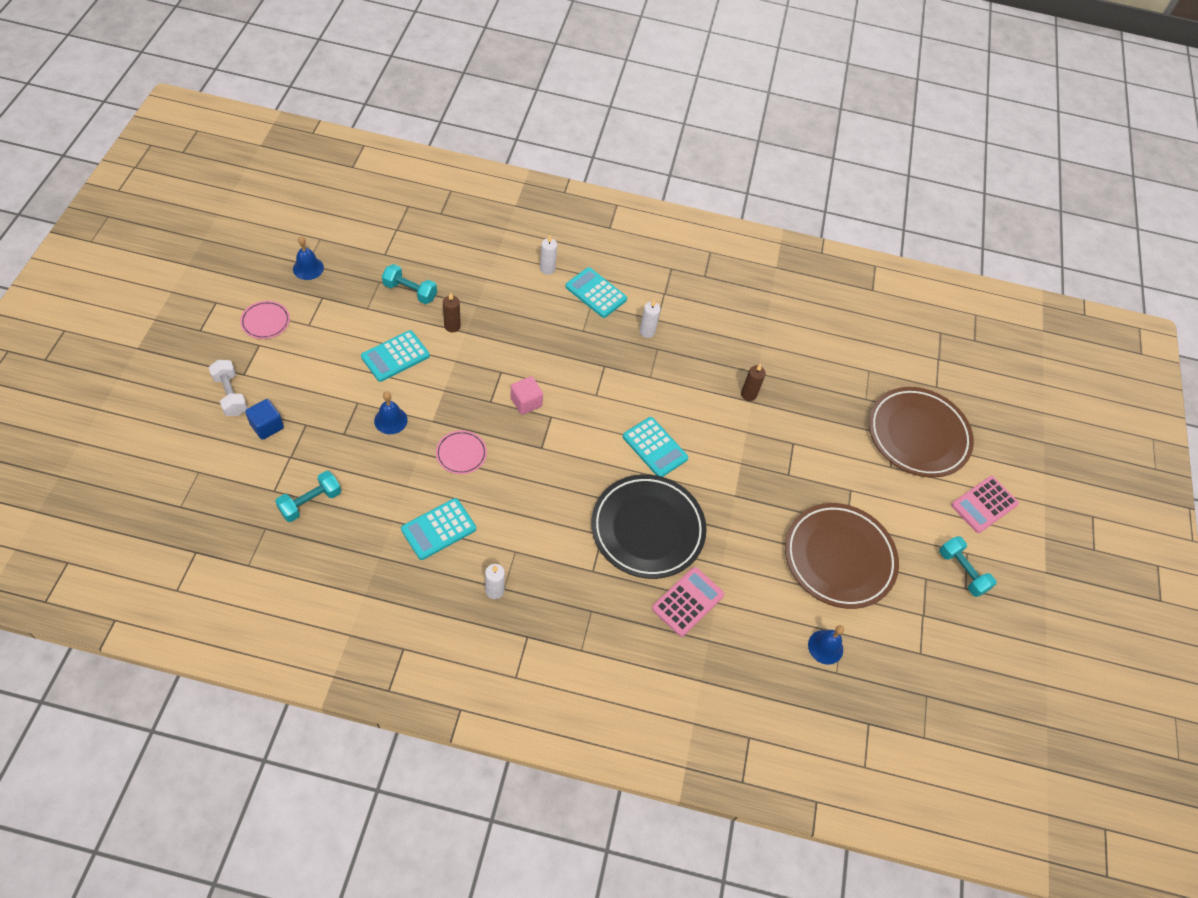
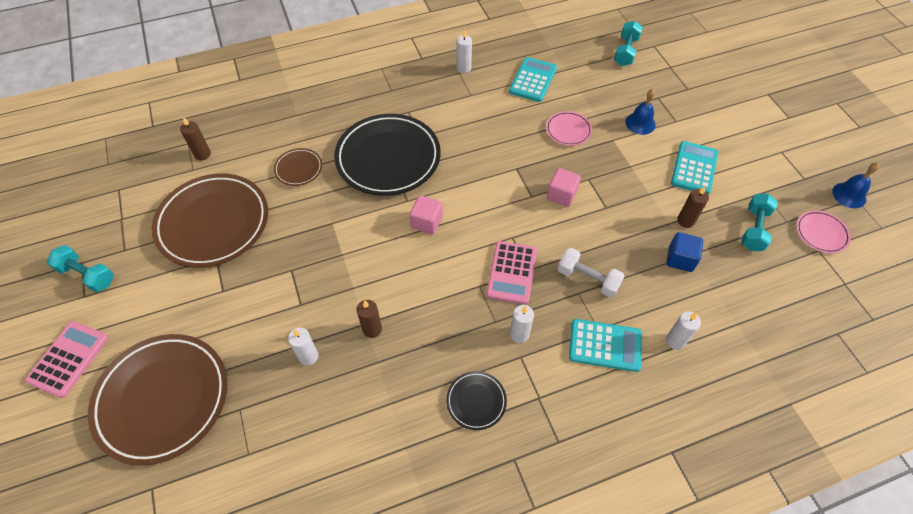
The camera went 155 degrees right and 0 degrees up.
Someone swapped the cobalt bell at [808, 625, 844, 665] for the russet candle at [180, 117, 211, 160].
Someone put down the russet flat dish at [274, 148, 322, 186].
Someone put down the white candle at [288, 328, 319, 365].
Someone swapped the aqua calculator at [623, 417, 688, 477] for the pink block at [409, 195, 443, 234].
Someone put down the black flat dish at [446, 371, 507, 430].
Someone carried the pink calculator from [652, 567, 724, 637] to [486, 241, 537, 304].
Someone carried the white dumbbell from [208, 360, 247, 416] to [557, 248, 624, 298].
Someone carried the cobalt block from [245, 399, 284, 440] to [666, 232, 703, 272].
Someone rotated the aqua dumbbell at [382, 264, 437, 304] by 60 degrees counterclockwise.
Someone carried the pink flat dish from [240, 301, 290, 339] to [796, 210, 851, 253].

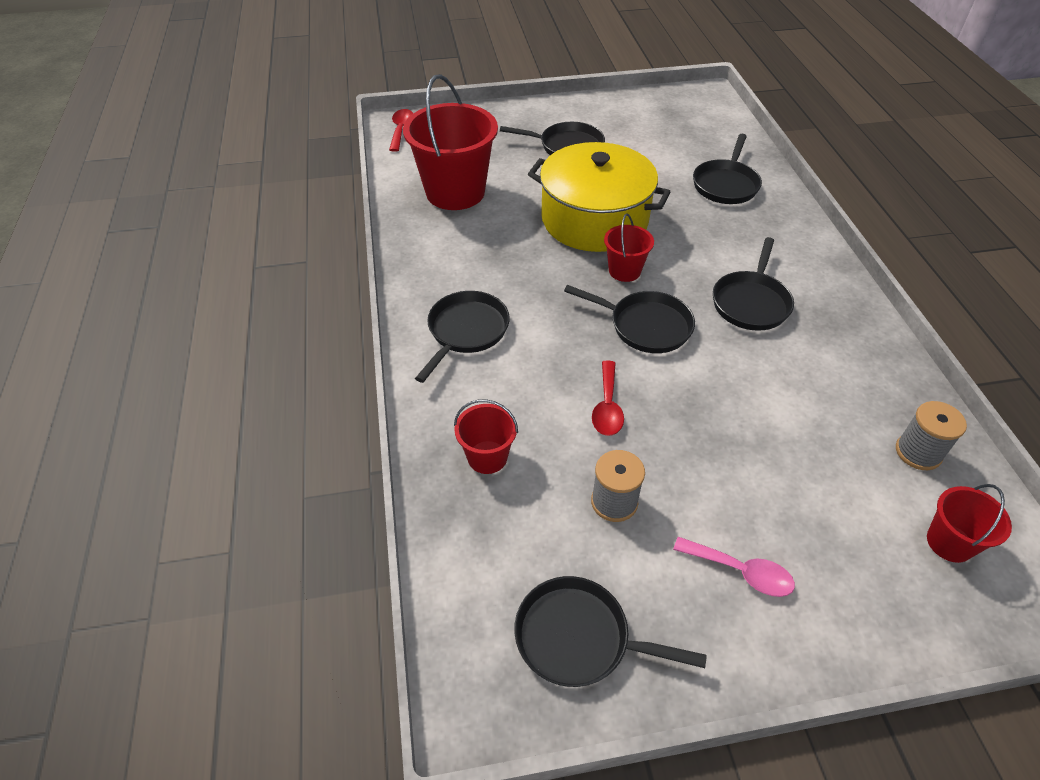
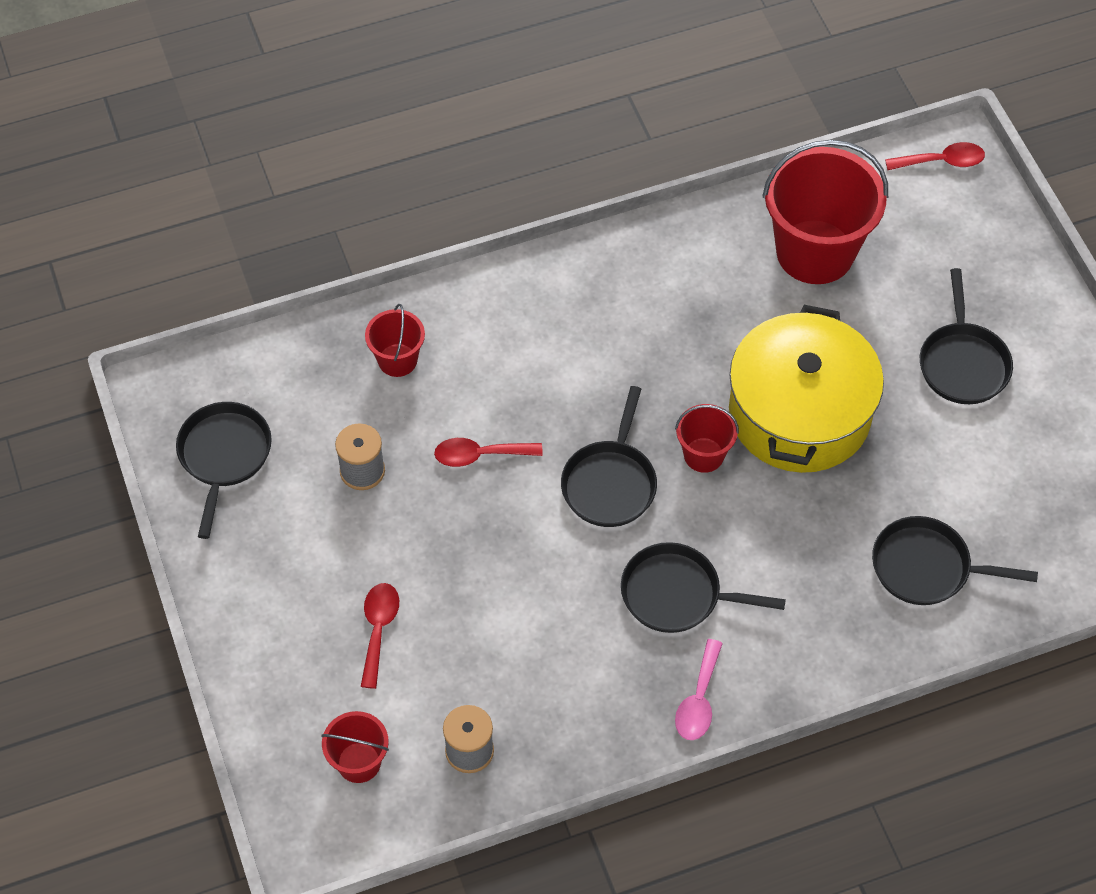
The camera went 80 degrees right and 10 degrees up.
Someone put down the crimson spoon at [361, 583, 399, 689].
Someone carried the pink spoon from [673, 537, 795, 597] to [675, 639, 723, 740].
Someone took away the black skillet at [415, 291, 510, 383].

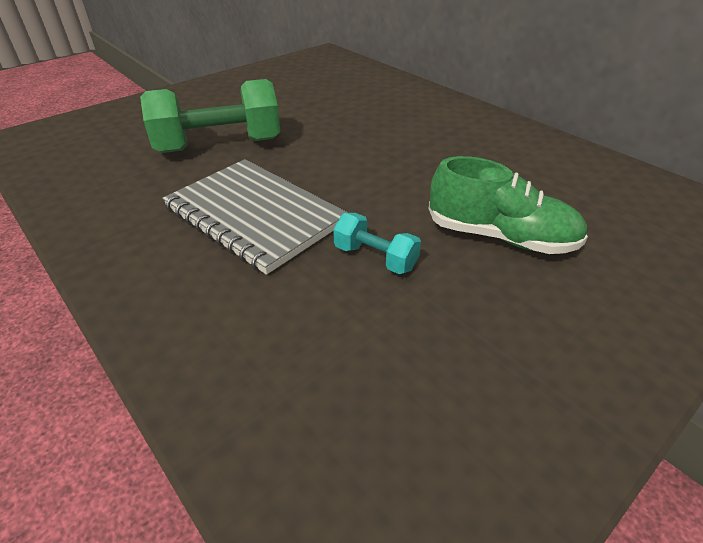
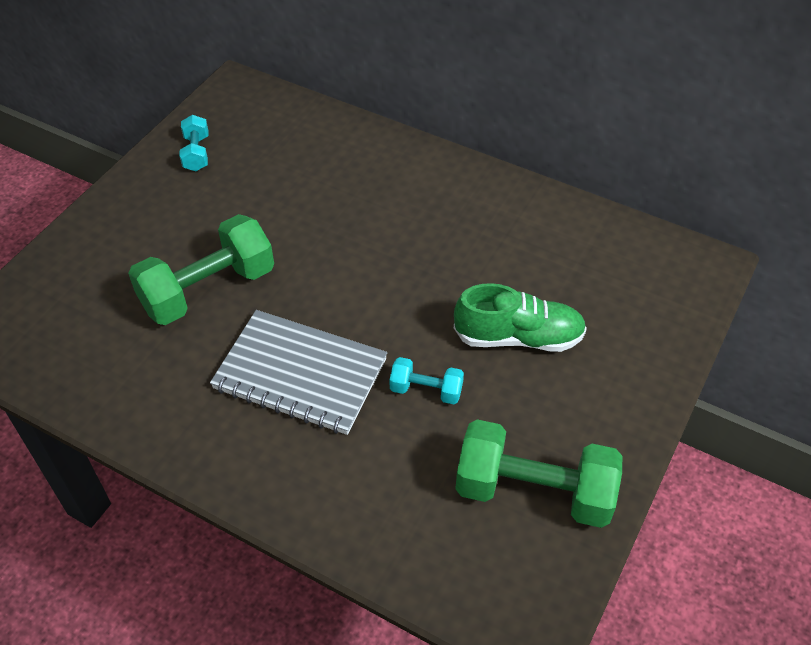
The camera went 20 degrees left and 10 degrees up.
Someone put down the aqua dumbbell at [179, 115, 208, 171].
Someone put down the green dumbbell at [455, 419, 622, 528].

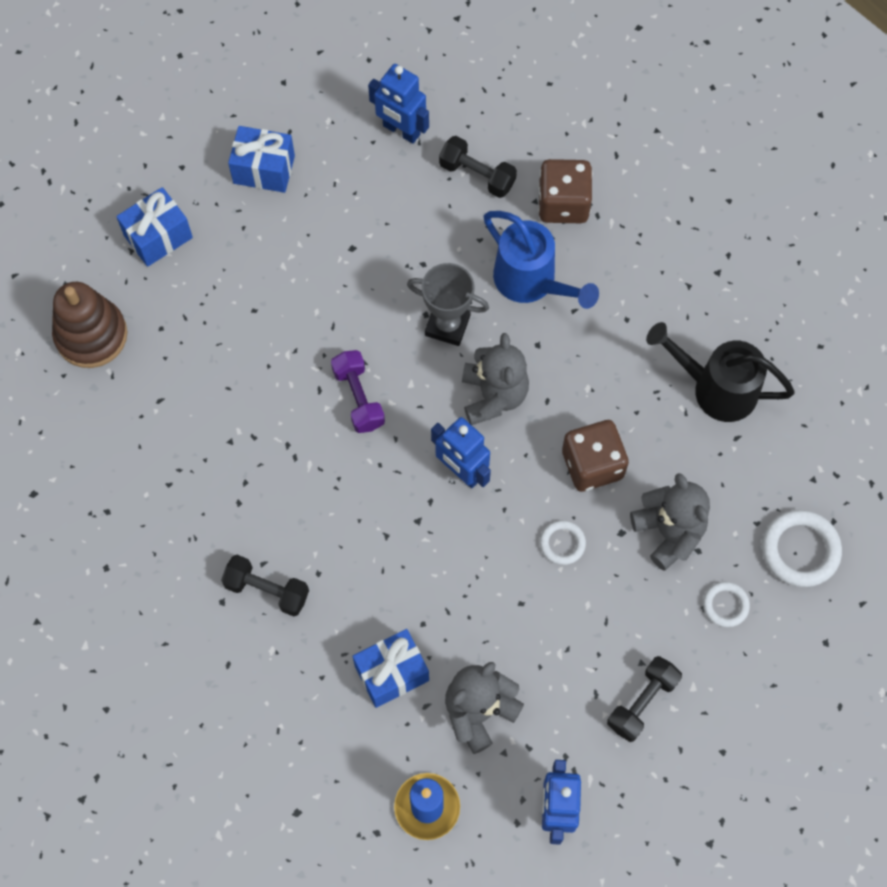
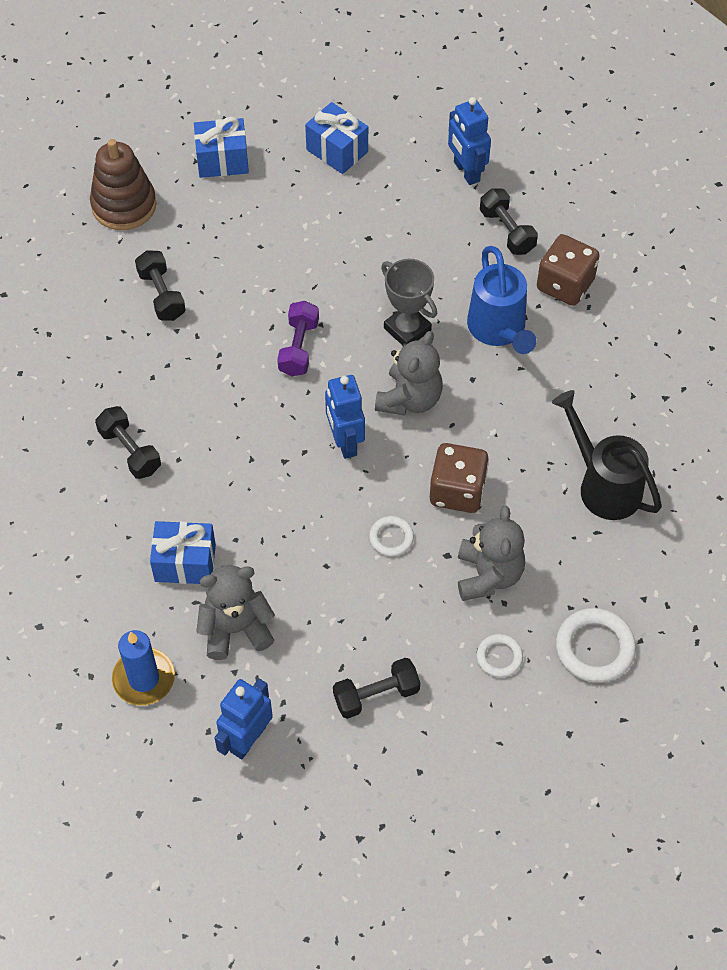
The camera went 30 degrees right and 10 degrees down.
Someone put down the black dumbbell at [135, 250, 186, 321].

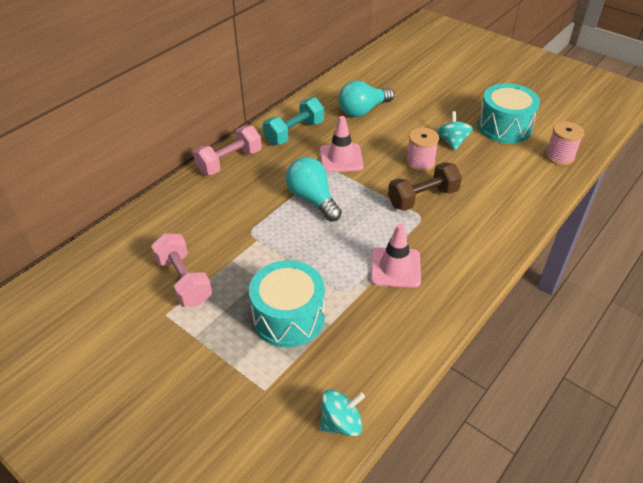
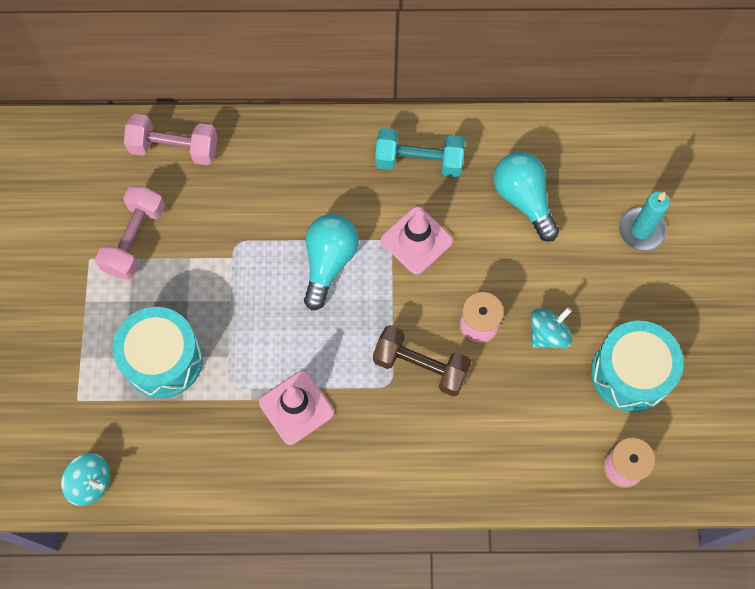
The camera went 50 degrees right and 25 degrees up.
Someone carried the pink dumbbell from [193, 125, 262, 175] to [124, 114, 218, 165].
Someone rotated the aqua lightbulb at [338, 80, 394, 117] by 45 degrees clockwise.
Someone put down the aqua candle at [619, 191, 670, 251].

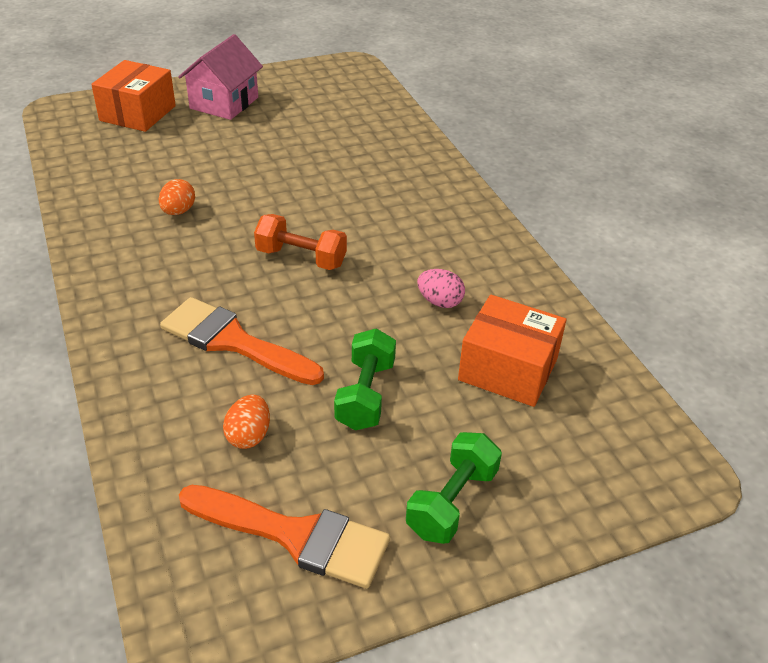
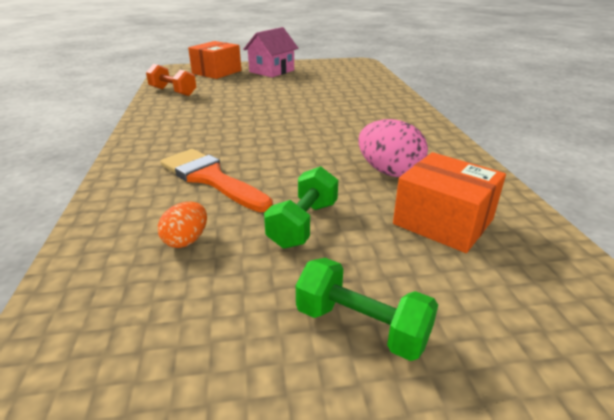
The camera went 15 degrees right and 10 degrees down.
Someone carried the orange dumbbell from [254, 214, 347, 270] to [146, 64, 196, 96].
Someone rotated the green dumbbell at [406, 432, 502, 544] by 75 degrees clockwise.
Someone scaled the pink egg shape at [417, 269, 465, 308] by 1.70.
Someone took away the orange egg shape at [159, 179, 195, 215].
Someone took away the orange paint brush at [179, 485, 390, 589].

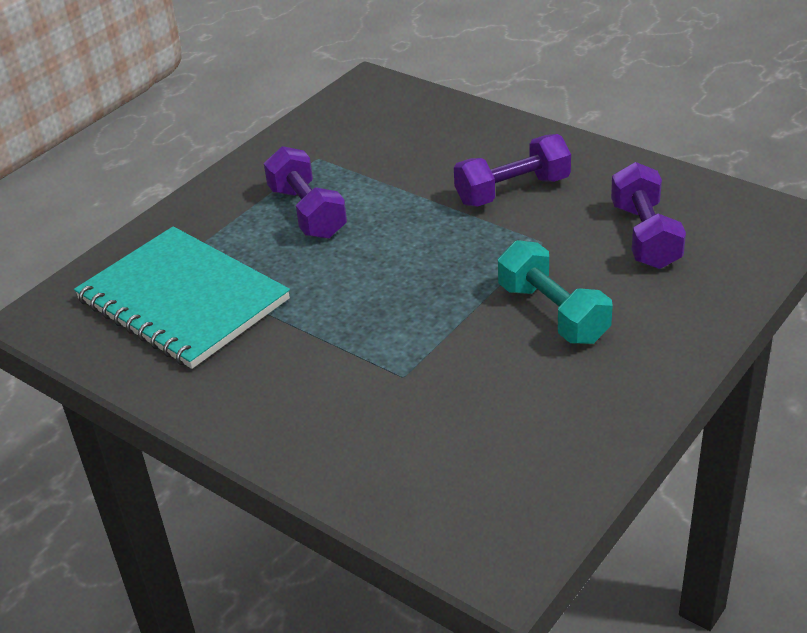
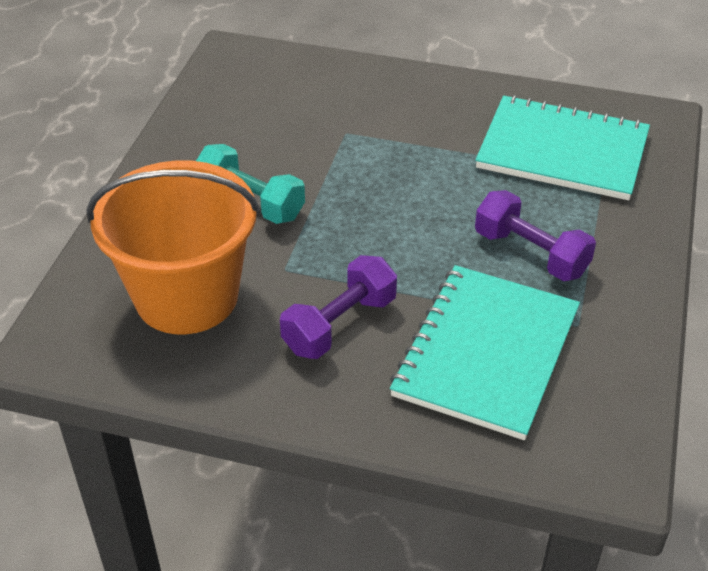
The camera went 155 degrees right and 5 degrees up.
Someone swapped the purple dumbbell at [611, 162, 686, 269] for the orange sand bucket at [87, 160, 260, 334].
Someone put down the aqua exercise book at [390, 265, 580, 440].

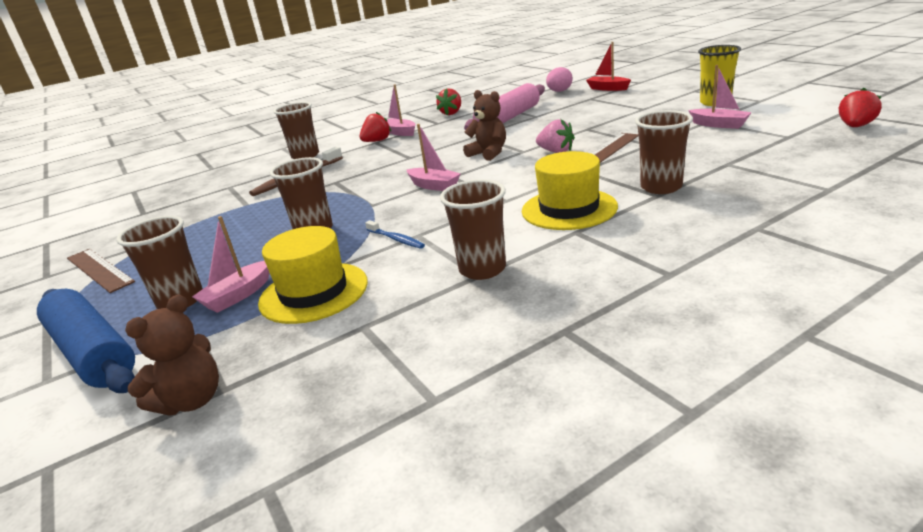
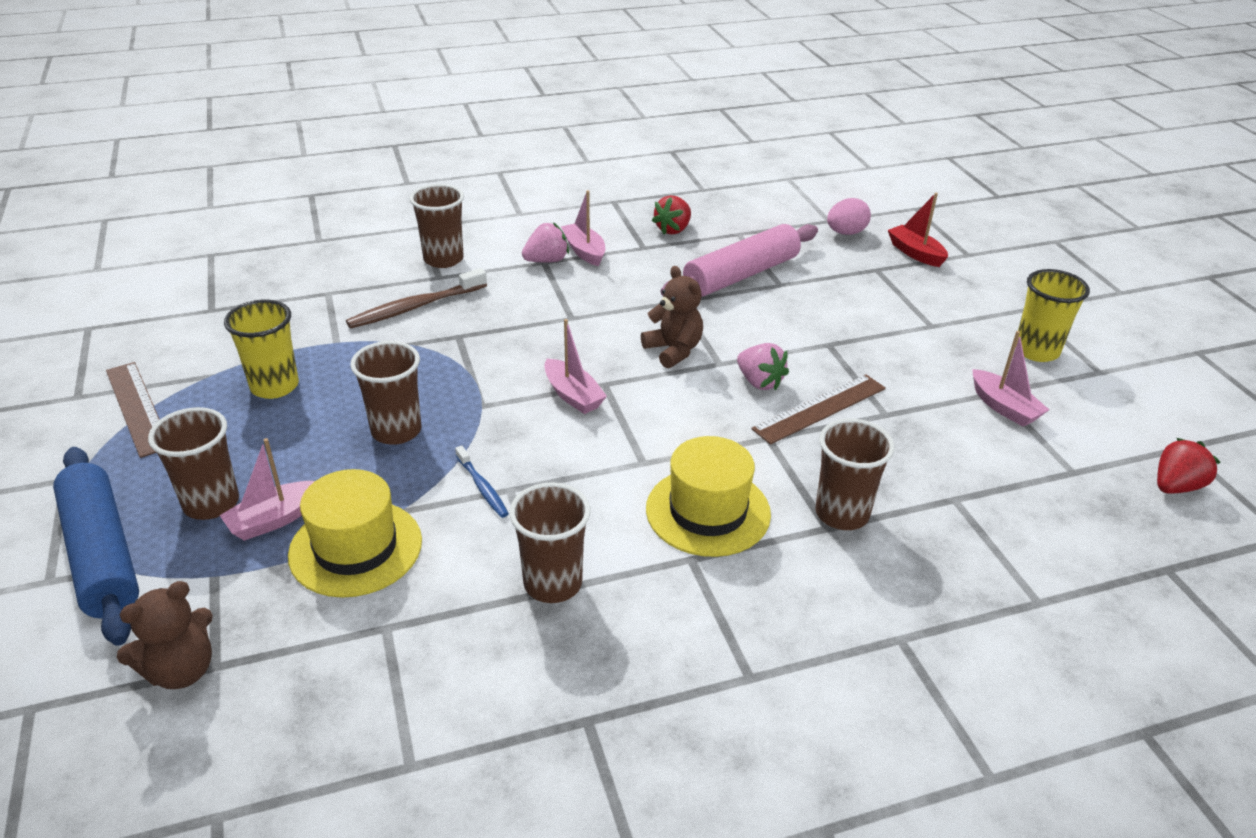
The camera went 10 degrees right and 10 degrees up.
Someone put down the golden beaker at [224, 300, 299, 399].
Someone repainted the crimson strawberry at [360, 112, 392, 142], which became the pink strawberry at [522, 222, 569, 263].

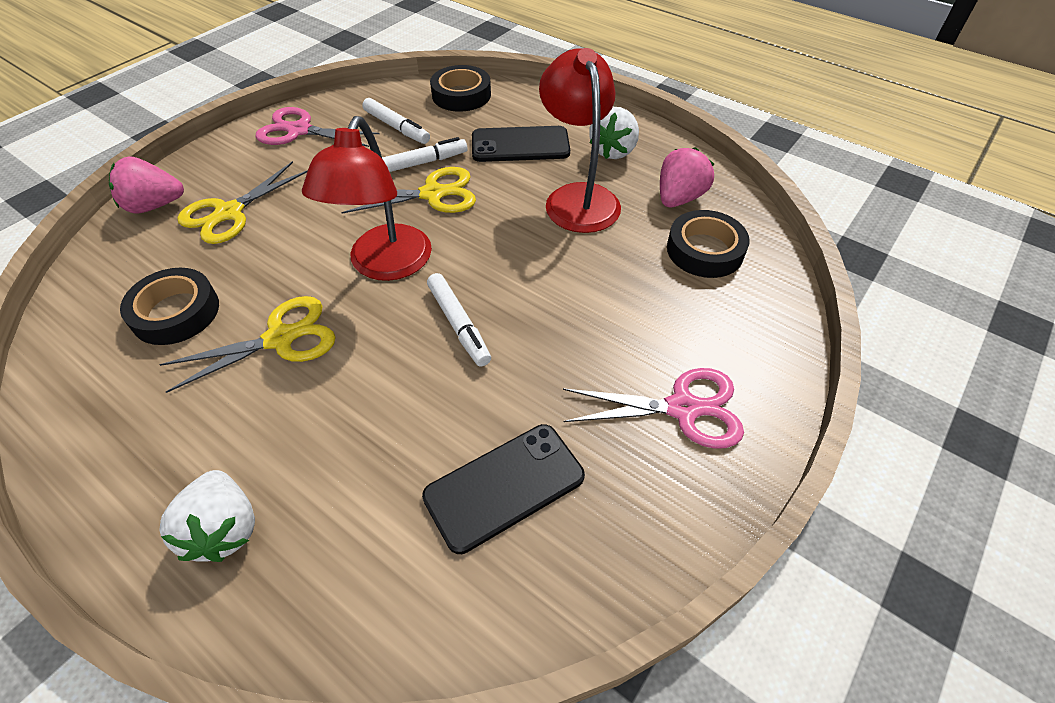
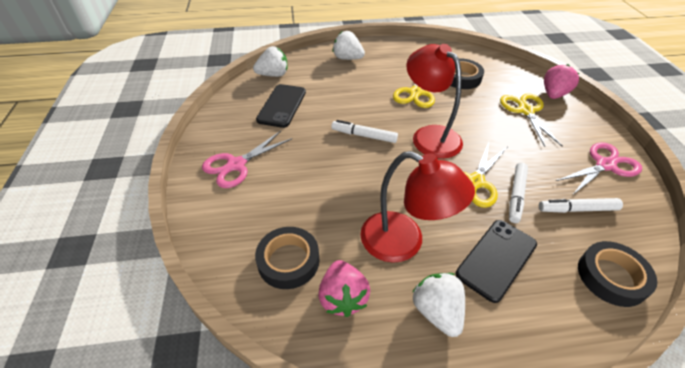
The camera went 135 degrees right and 5 degrees down.
Someone put down the white strawberry at [253, 46, 288, 77].

